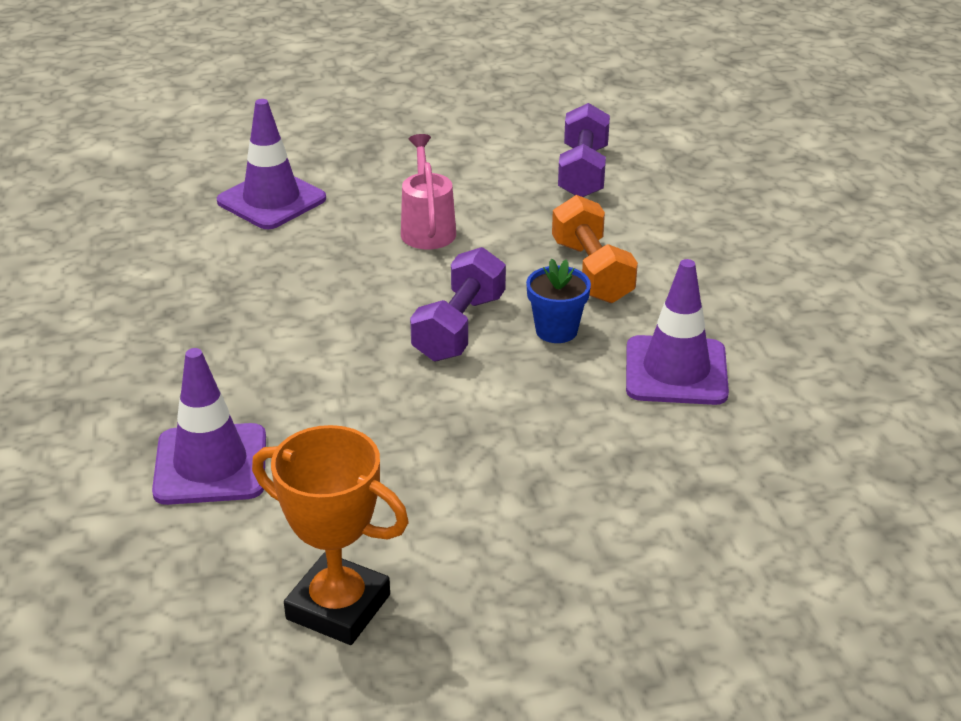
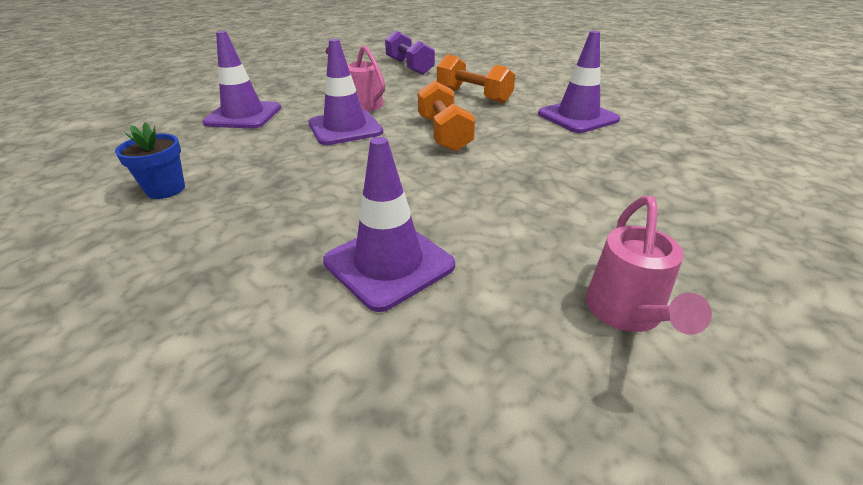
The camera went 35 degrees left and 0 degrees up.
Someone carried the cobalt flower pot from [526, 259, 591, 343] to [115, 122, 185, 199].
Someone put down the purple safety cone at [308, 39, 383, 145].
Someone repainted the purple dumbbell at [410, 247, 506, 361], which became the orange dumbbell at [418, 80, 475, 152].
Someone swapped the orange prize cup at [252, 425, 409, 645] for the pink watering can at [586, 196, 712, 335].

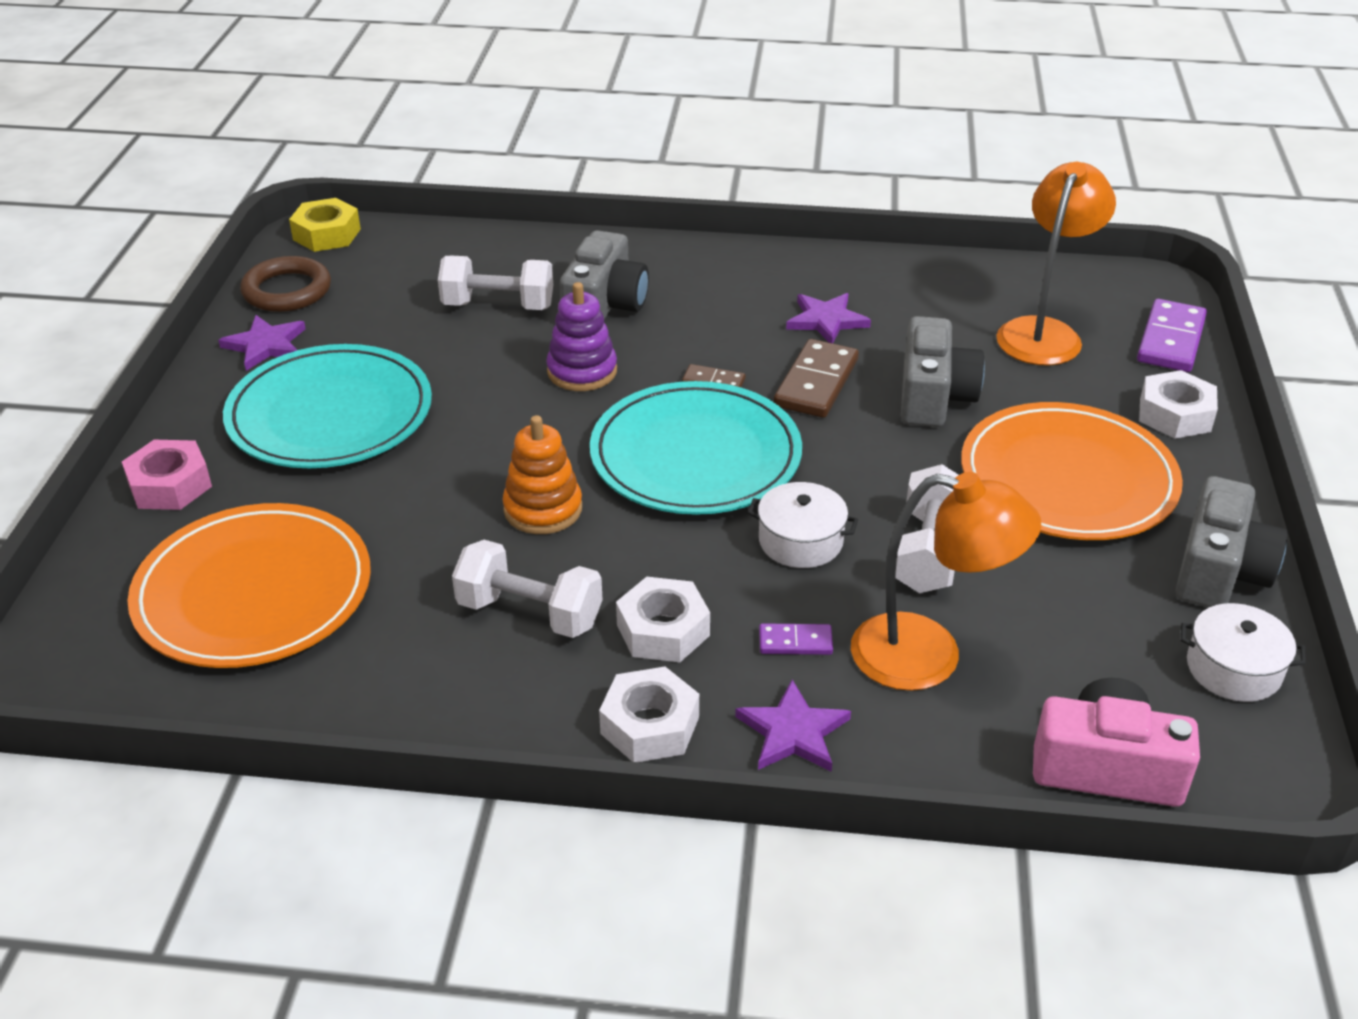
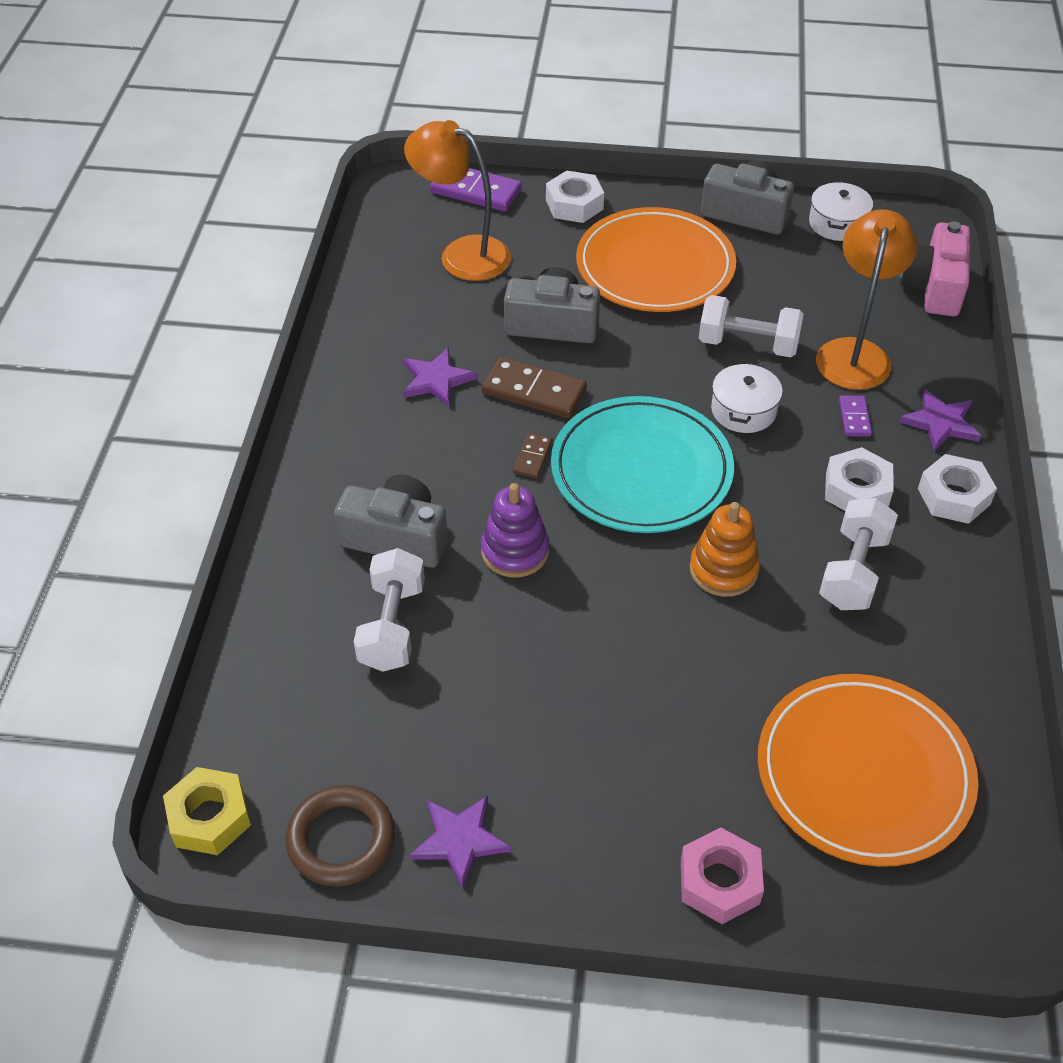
The camera went 90 degrees left and 10 degrees up.
Someone took away the aqua flat dish at [223, 344, 432, 468].

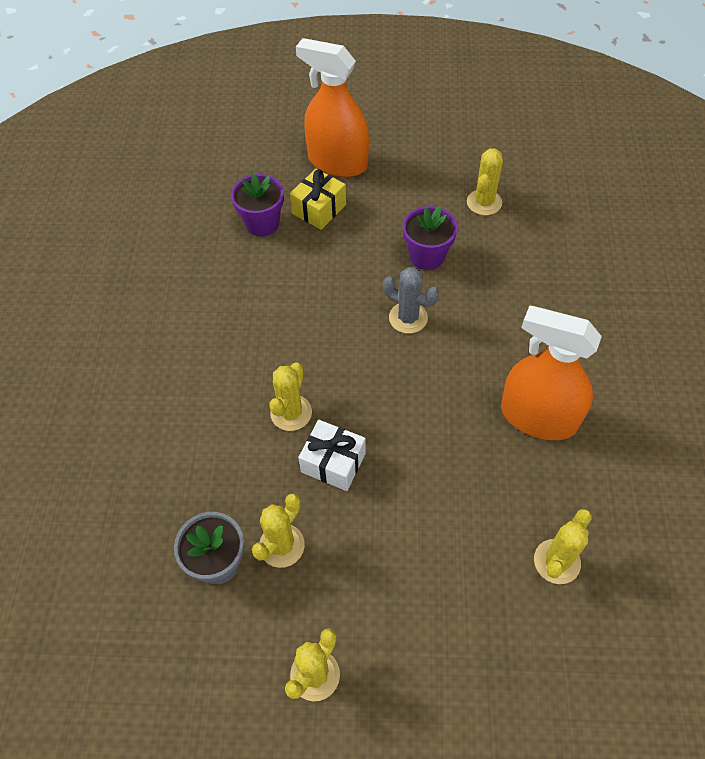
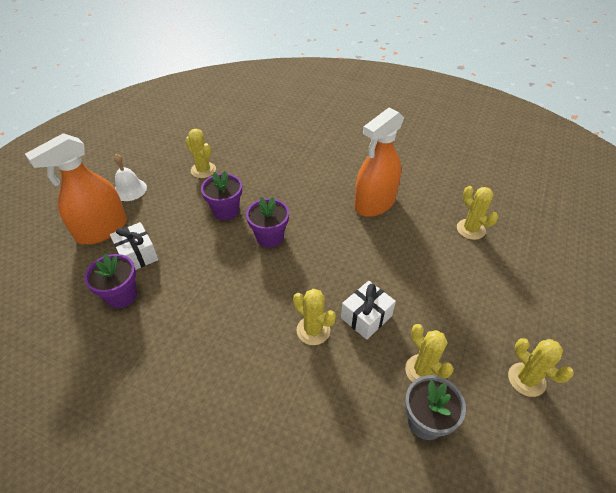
The camera went 70 degrees left and 10 degrees down.
Someone repainted the golden gift at [290, 169, 346, 230], which became the white gift at [110, 222, 159, 270].
Someone put down the white bell at [114, 154, 147, 201].
Someone swapped the ash-grey prickly plant at [383, 267, 439, 334] for the purple flower pot at [246, 197, 289, 248].

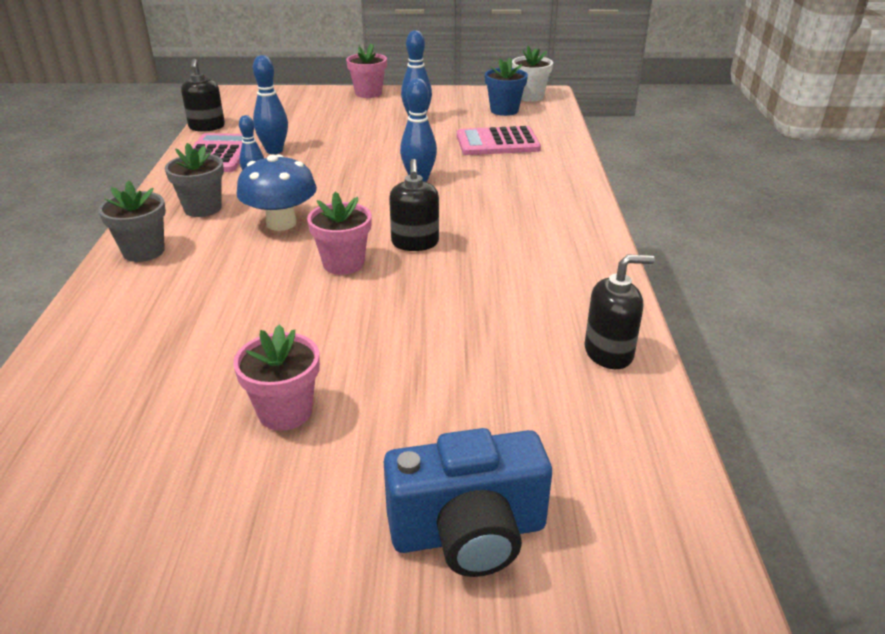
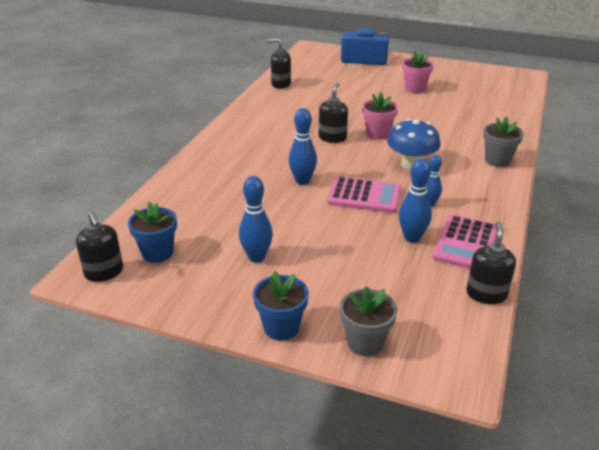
The camera went 160 degrees left and 0 degrees up.
Someone swapped the white flower pot at [512, 46, 553, 102] for the black pump bottle at [76, 212, 123, 282].
Someone repainted the pink flower pot at [346, 43, 387, 98], which became the cobalt flower pot at [253, 271, 309, 341].
Someone carried the pink calculator from [457, 126, 541, 155] to [327, 176, 401, 213].
Someone carried the ash-grey flower pot from [165, 143, 224, 217] to [340, 286, 397, 356].

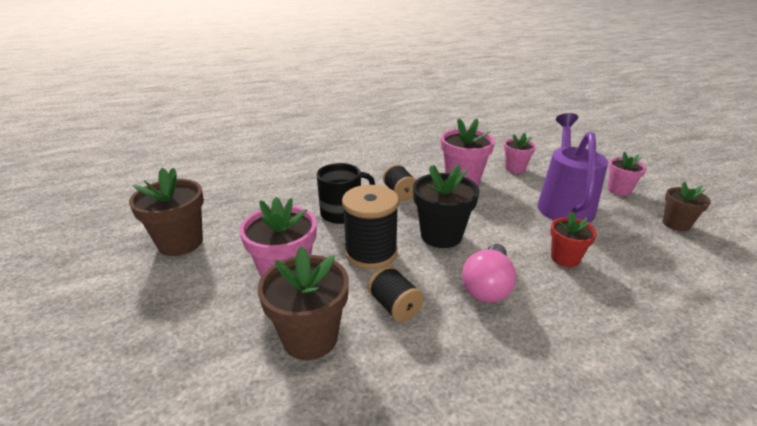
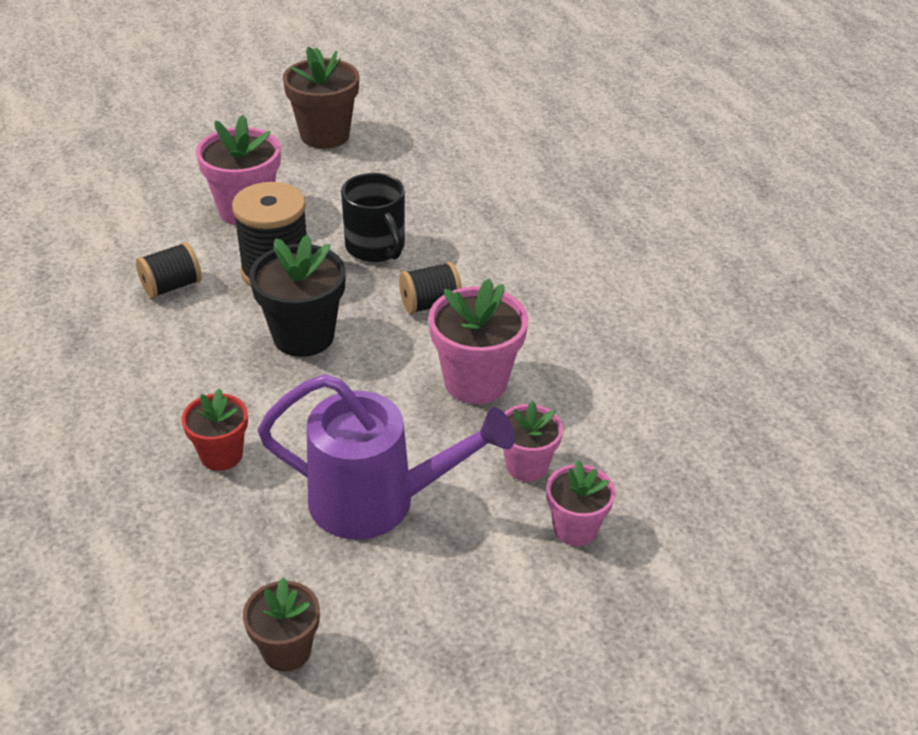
The camera went 90 degrees right and 10 degrees up.
Someone carried the pink flower pot from [608, 151, 647, 196] to [547, 460, 615, 546].
Someone took away the russet flower pot at [258, 246, 349, 360].
Someone took away the pink lightbulb at [462, 244, 516, 303].

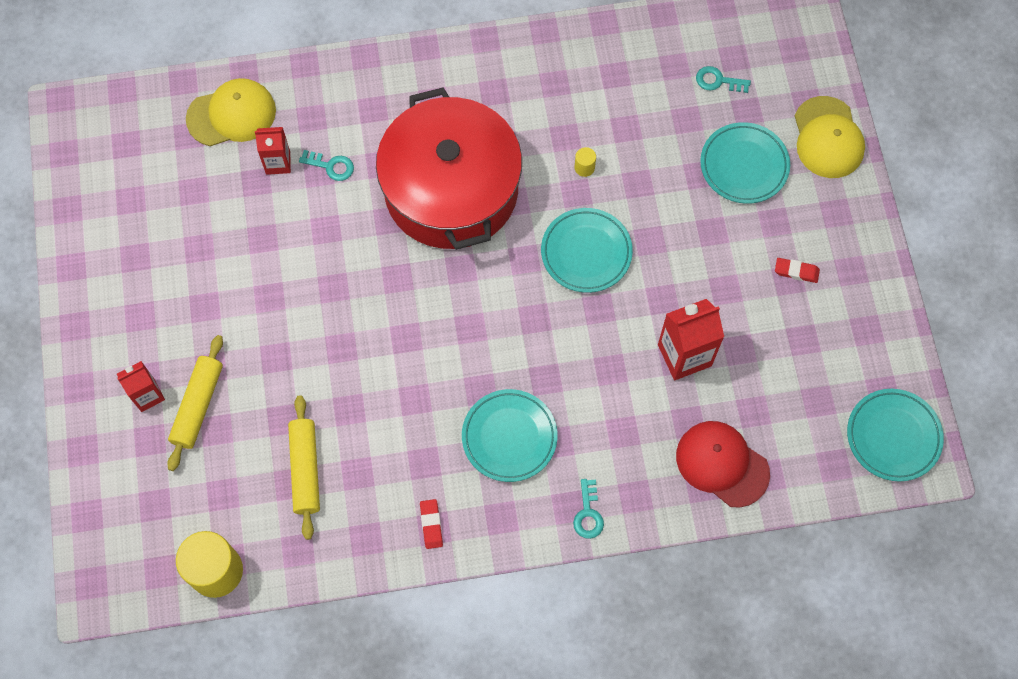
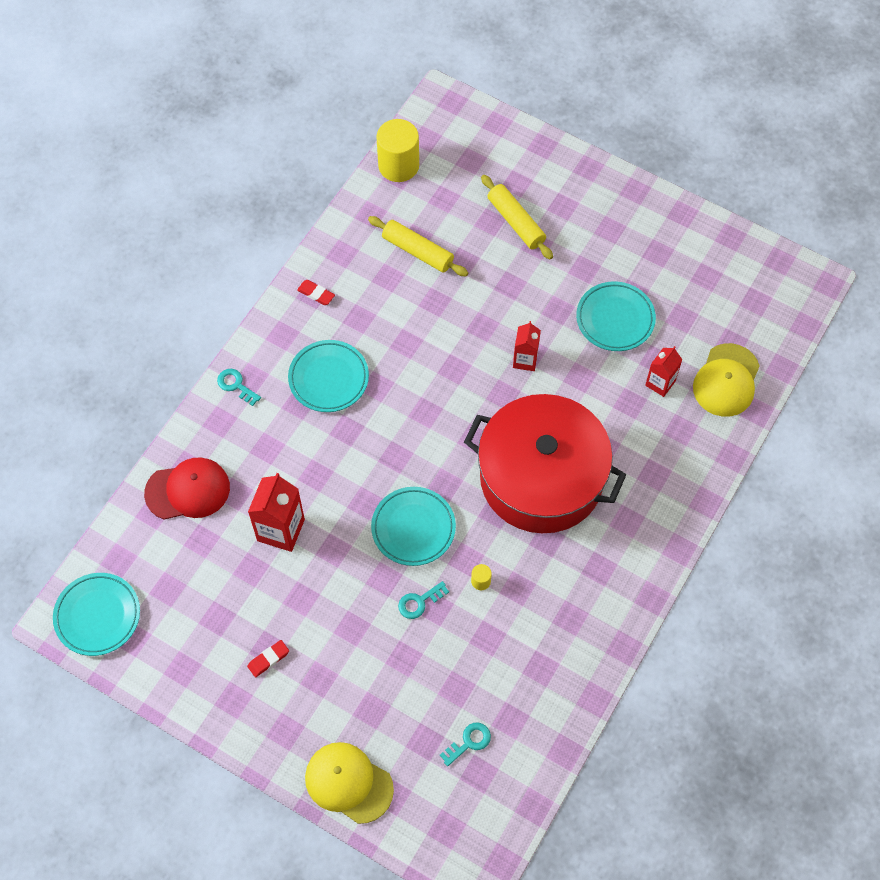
The camera went 130 degrees right and 5 degrees down.
Someone carried the aqua door key from [299, 150, 354, 181] to [398, 581, 449, 619].
Someone carried the crimson milk carton from [117, 361, 165, 412] to [513, 321, 541, 371].
Someone carried the aqua flat dish from [700, 122, 790, 204] to [576, 281, 656, 351].

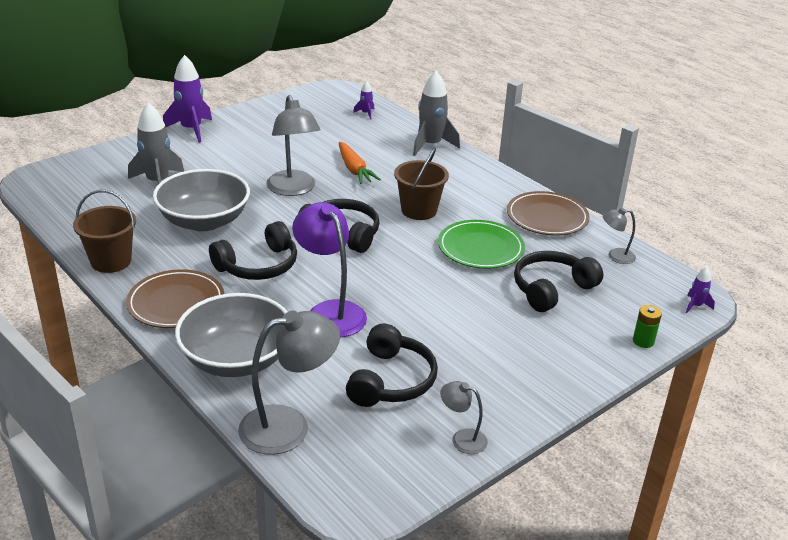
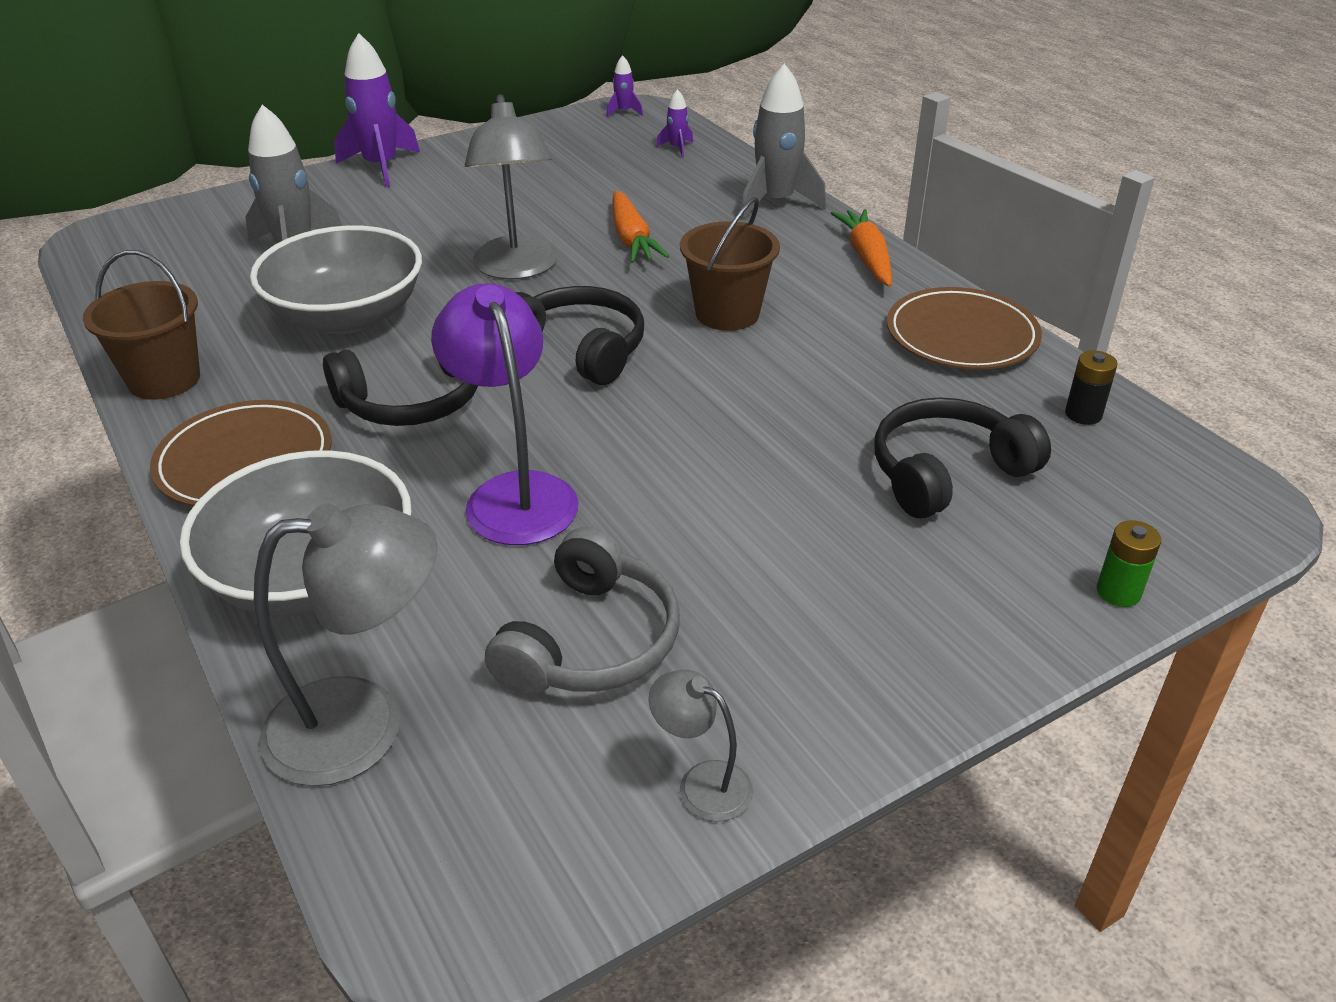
The camera went 10 degrees right and 5 degrees up.
Someone repainted the black headset at [346, 323, 438, 407], which became the ash-grey headset at [485, 527, 679, 695].
Someone carried the purple spaceship from [686, 267, 715, 313] to [606, 55, 643, 117].
Someone put down the orange toy carrot at [831, 209, 892, 287].
Someone swapped the ash-grey lamp at [603, 208, 636, 264] for the black battery at [1065, 350, 1118, 425].
Someone took away the green flat dish at [438, 220, 525, 269].

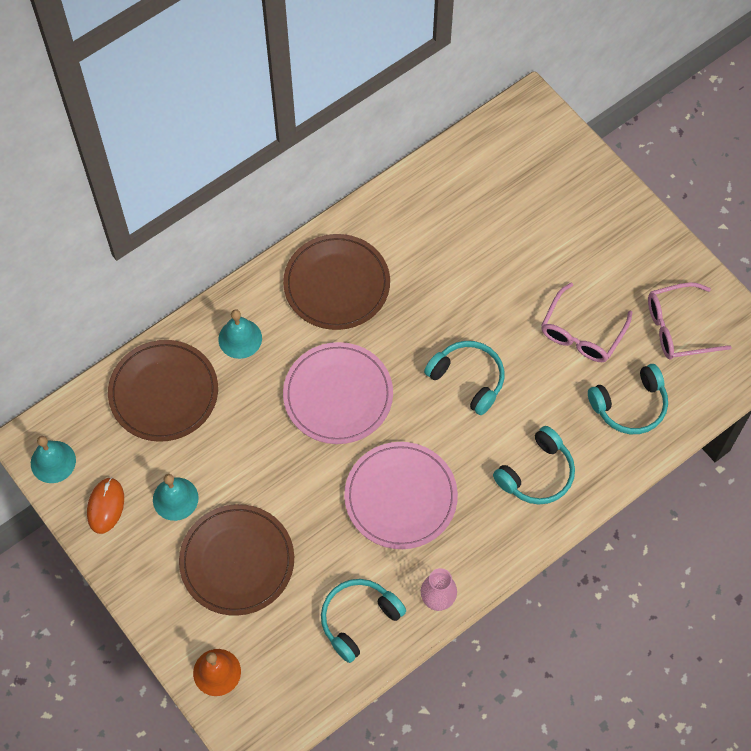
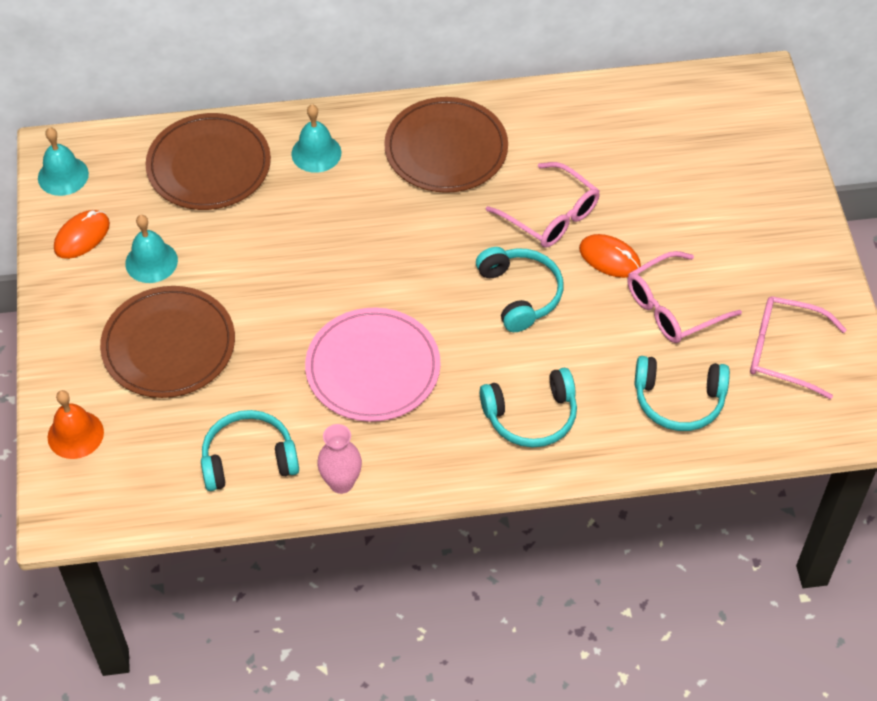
The camera went 30 degrees right and 10 degrees down.
Someone put down the pink spectacles at [486, 162, 600, 248].
Someone put down the orange computer mouse at [579, 234, 641, 278].
Someone took away the pink flat dish at [283, 342, 393, 444].

